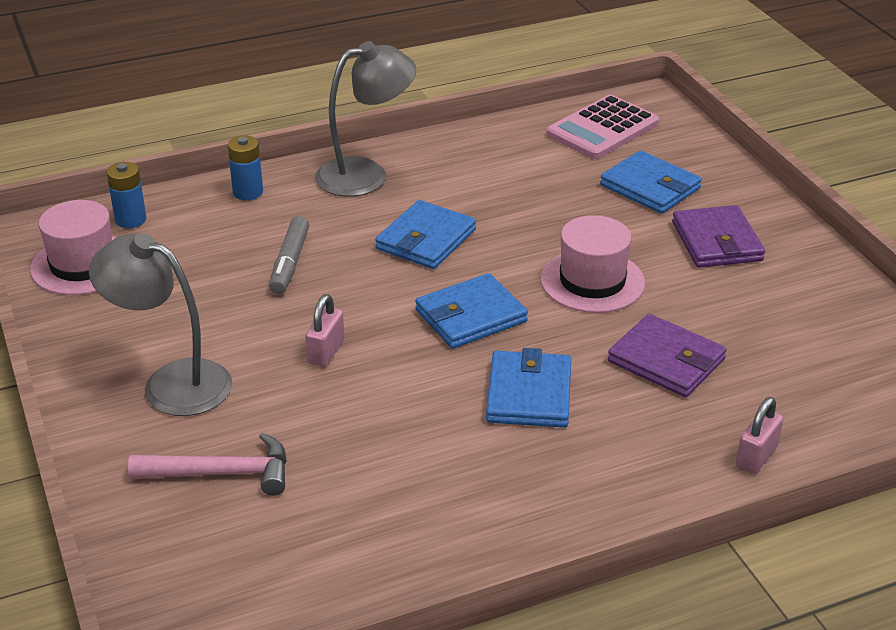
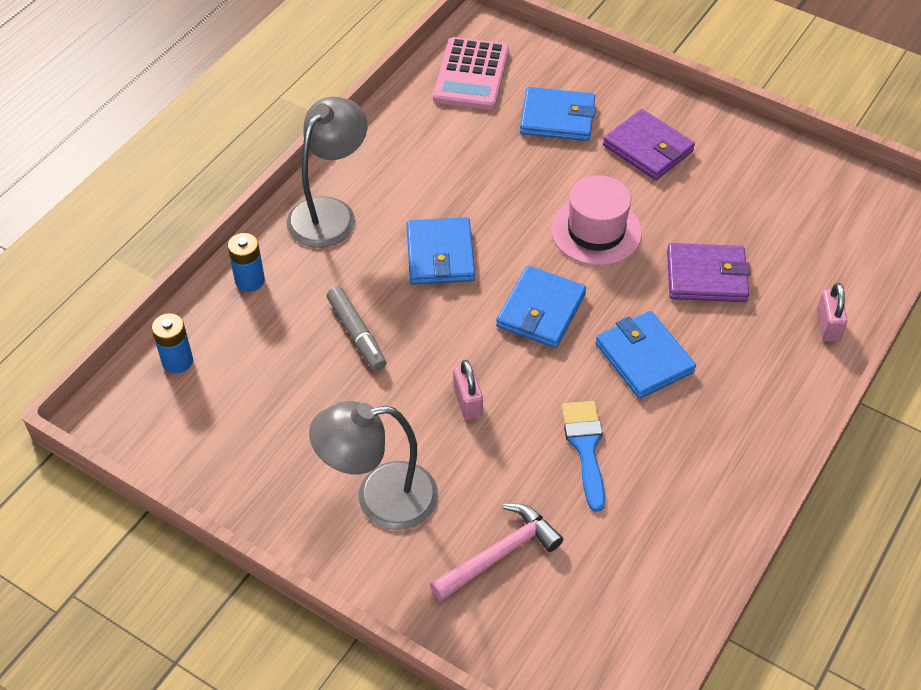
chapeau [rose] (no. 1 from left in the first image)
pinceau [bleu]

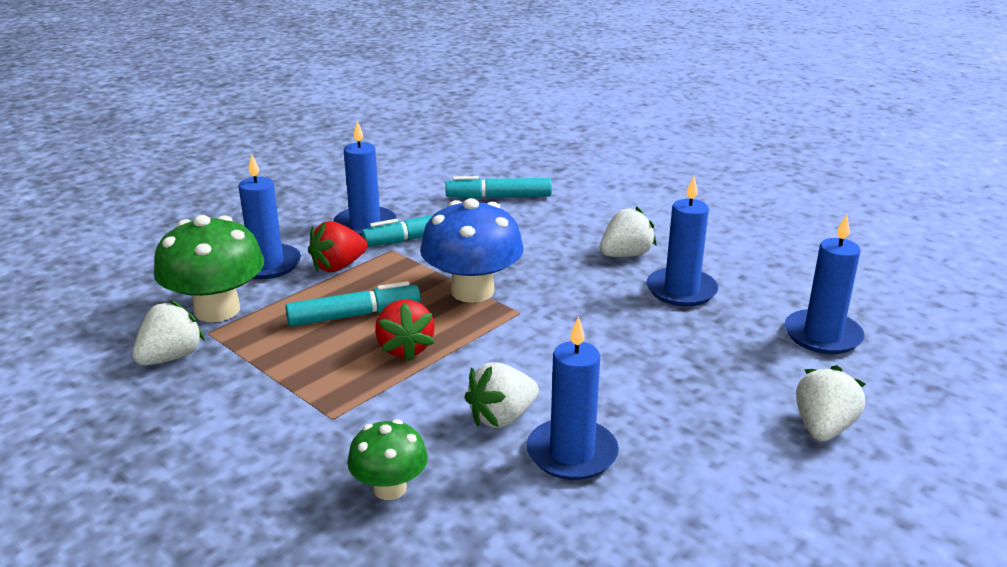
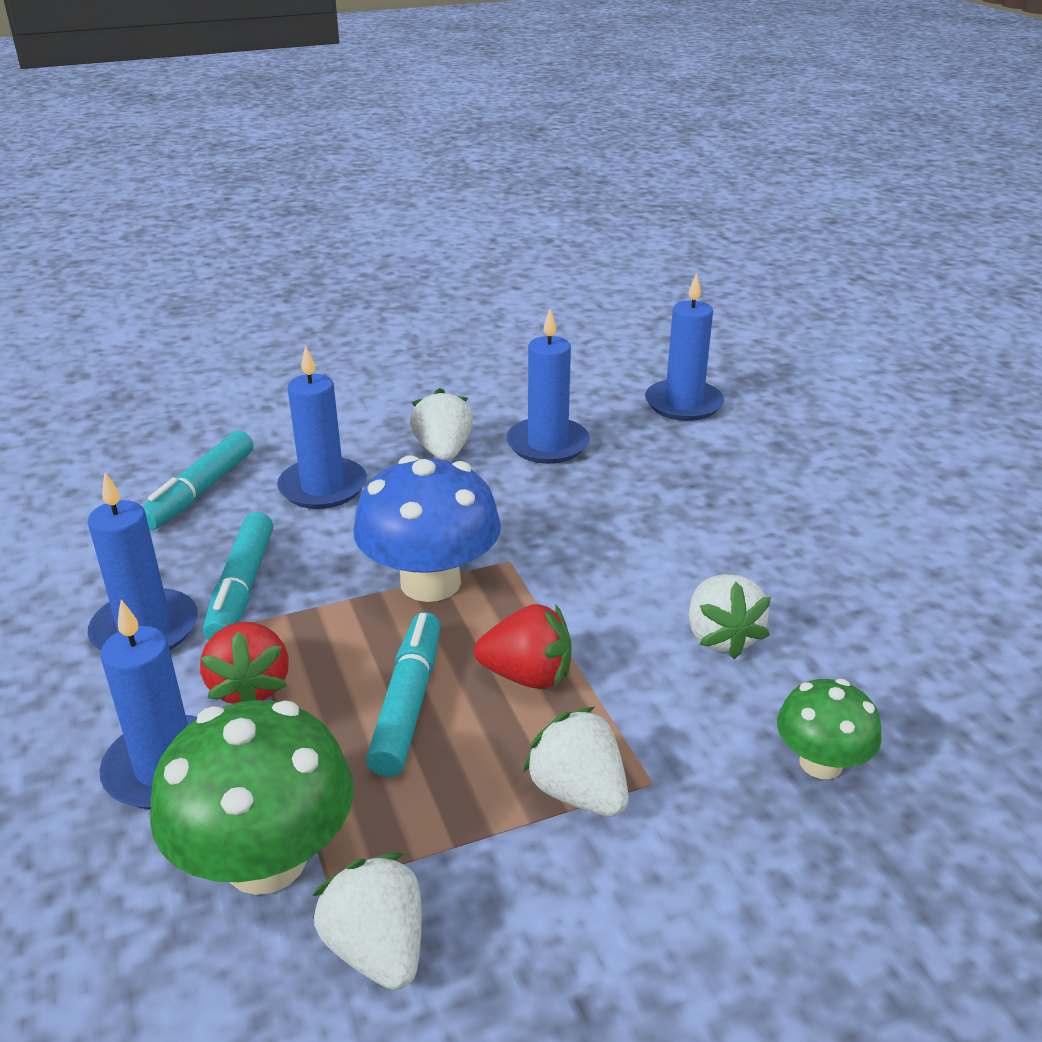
bougie [bleu] (no. 3 from left)
fraise [blanc] (no. 3 from left)

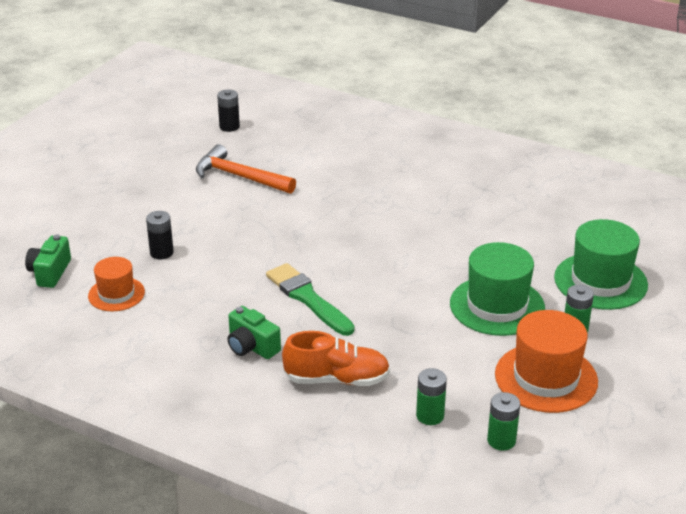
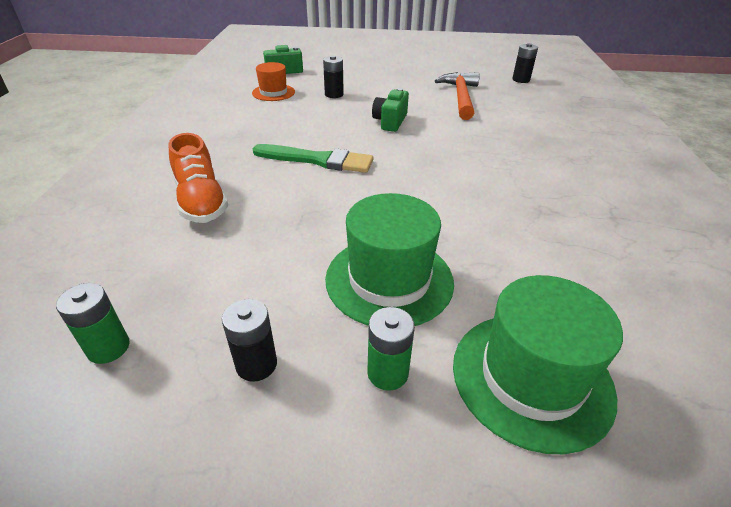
pile [vert] (no. 1 from left in the first image)
appareil photo [vert] (no. 2 from left)
pile [noir] (no. 1 from left)
pinceau [vert]

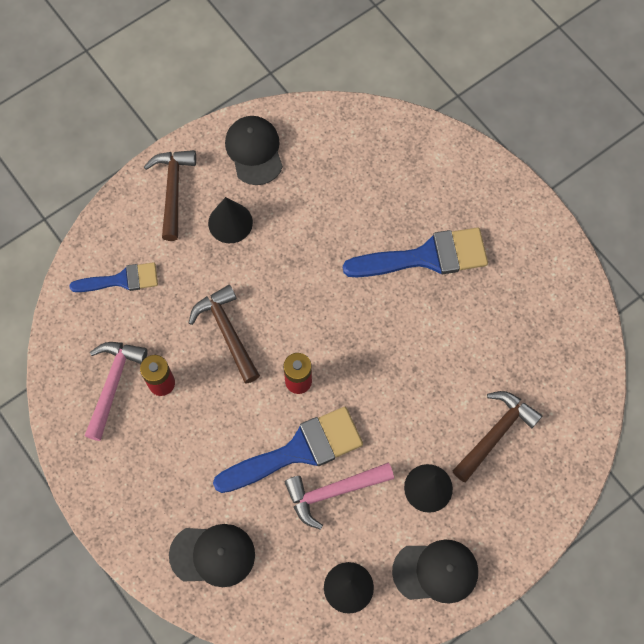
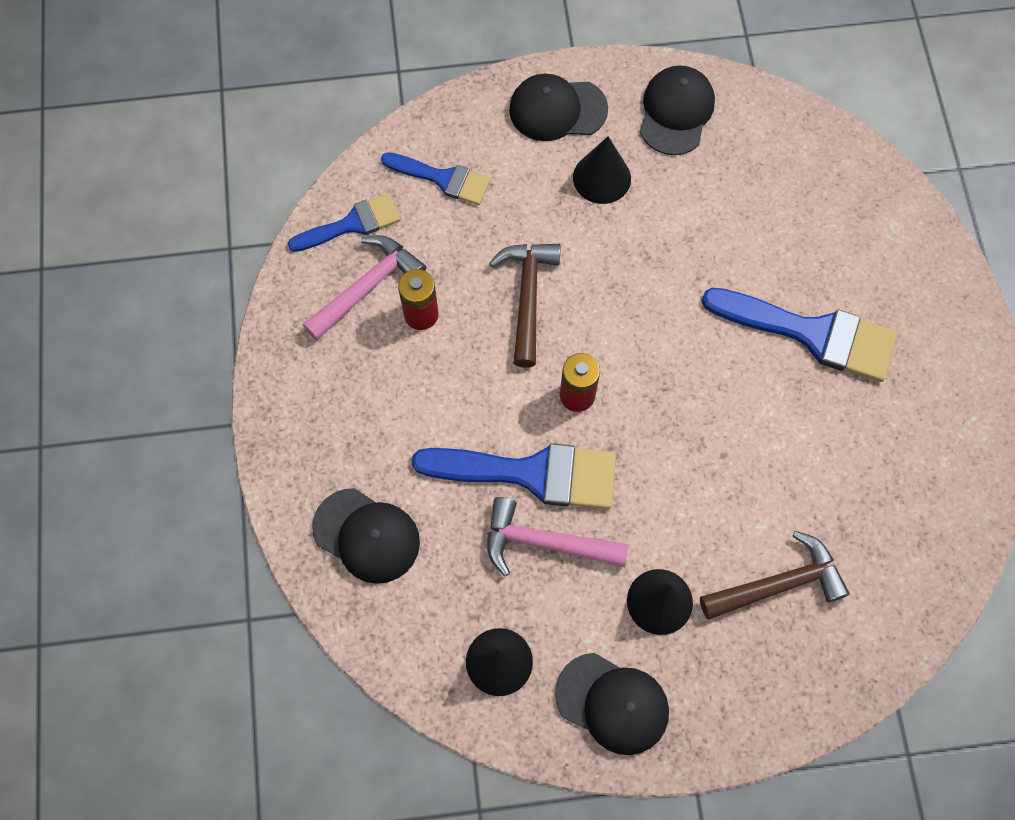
pinceau [bleu] (no. 1 from left)
casquette [noir] (no. 2 from left)

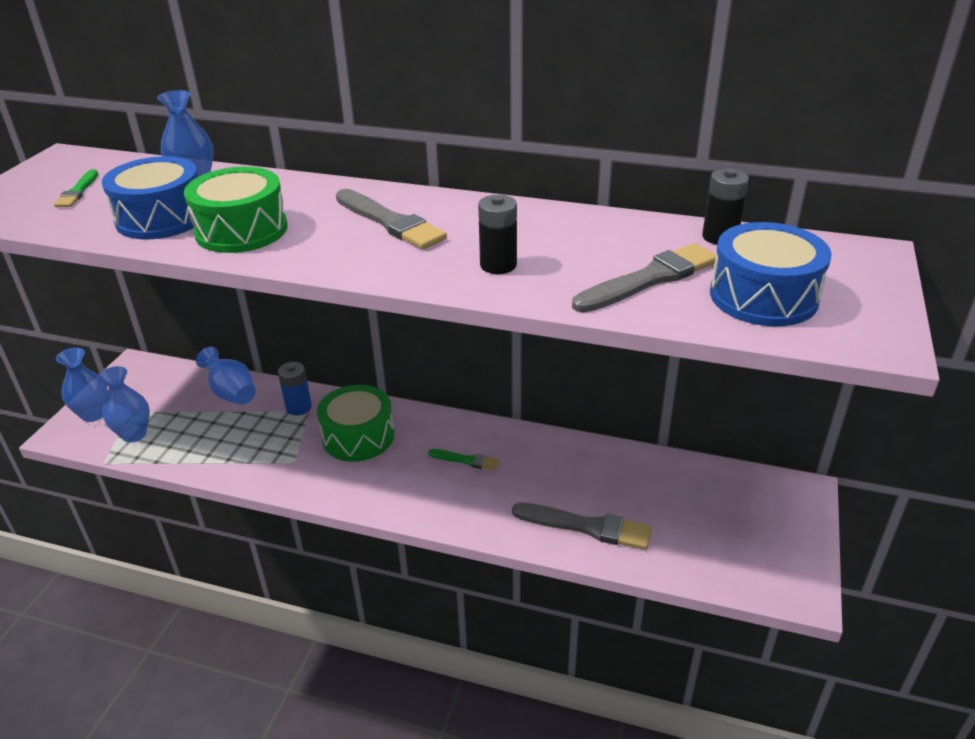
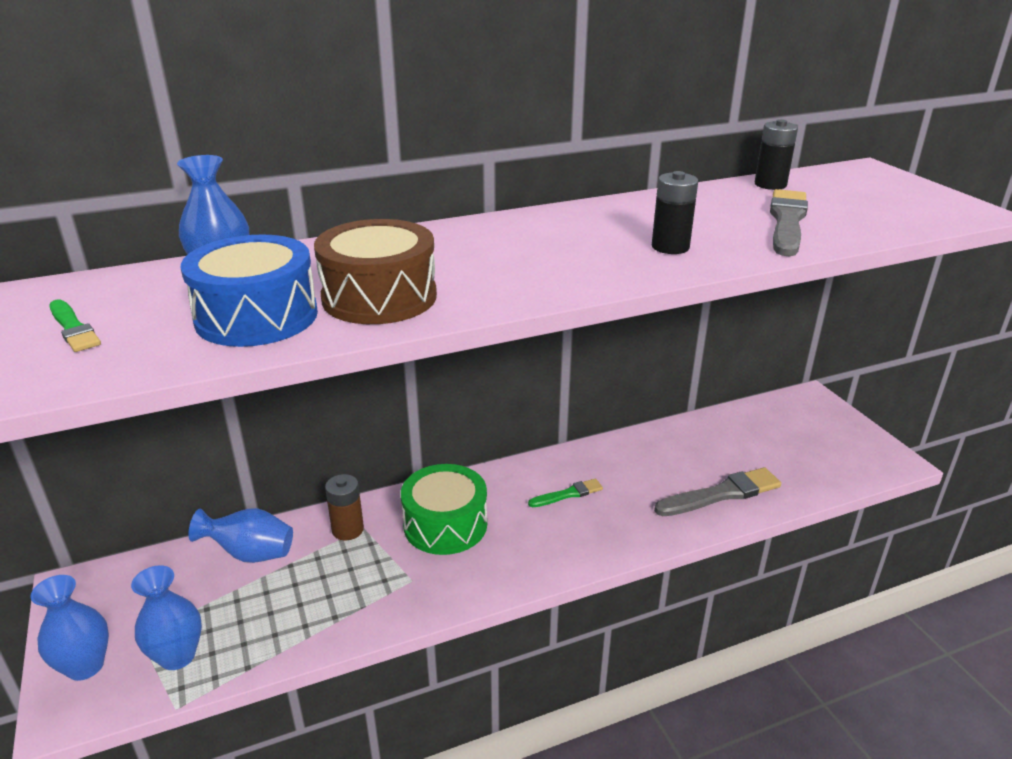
pinceau [gris] (no. 1 from left in the first image)
tambour [bleu] (no. 2 from left in the first image)
tambour [marron]
pile [marron]

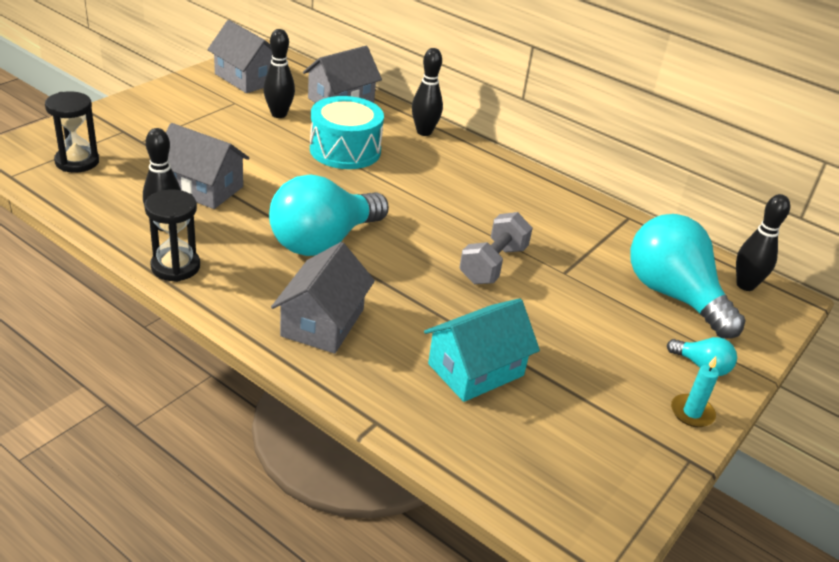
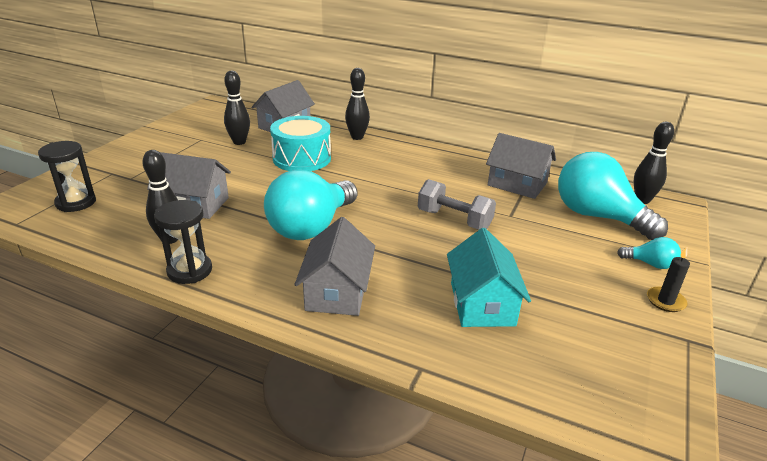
maison [gris] (no. 4 from left)
bougie [noir]
maison [turquoise]
haltère [gris]

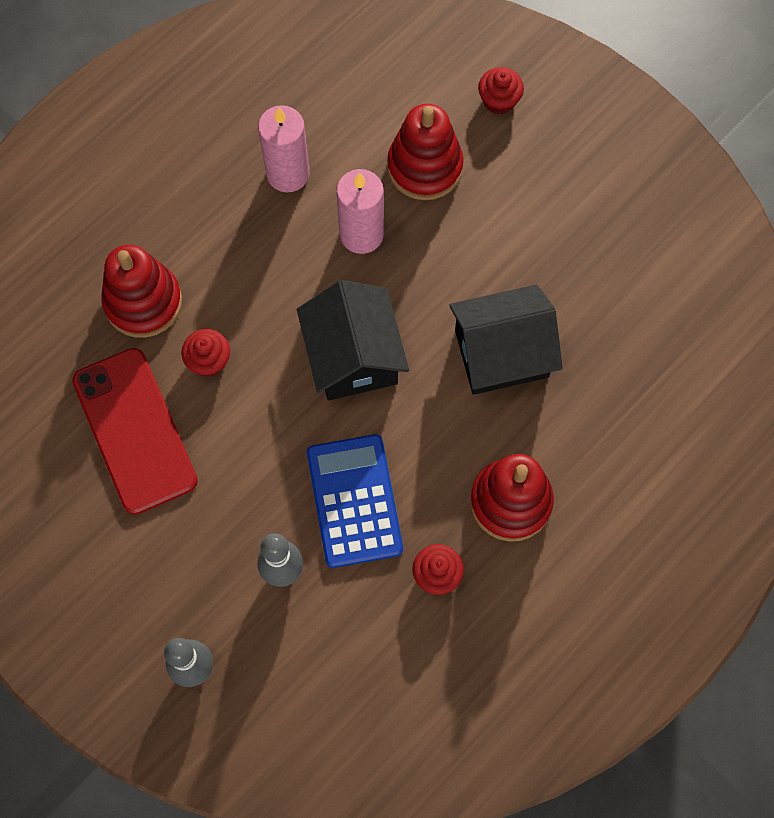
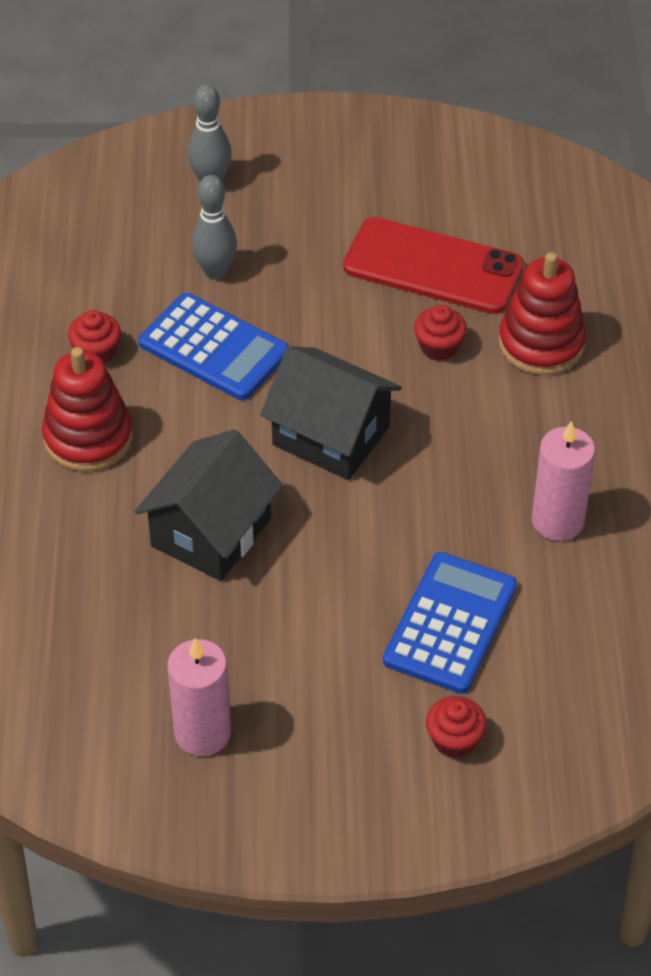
bougie [rose] (no. 1 from left)
calculatrice [bleu] (no. 2 from left)

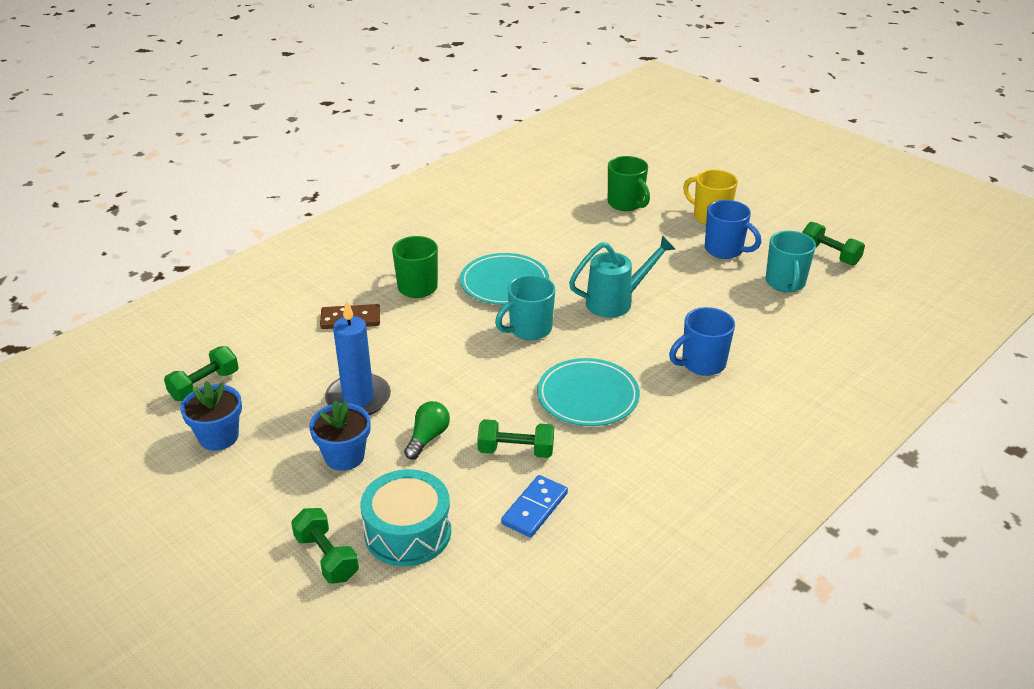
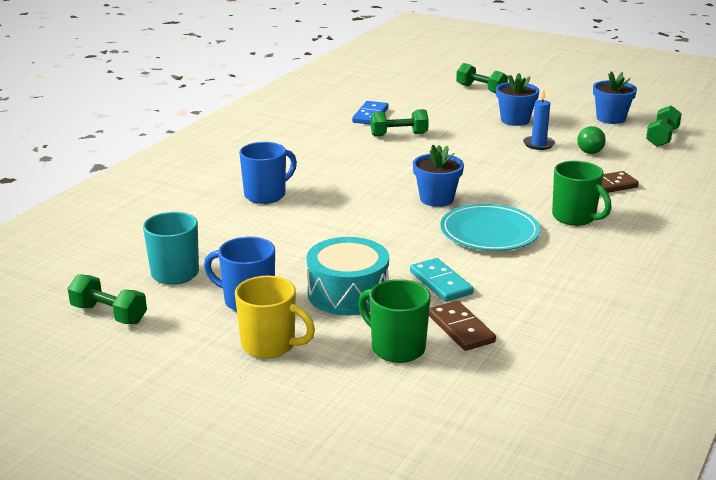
assiette [turquoise] (no. 2 from left in the first image)
arrosoir [turquoise]
domino [turquoise]
domino [marron] (no. 1 from left)
tambour [turquoise]
ampoule [vert]
pot de fleurs [bleu] (no. 1 from left)
bougie [bleu]

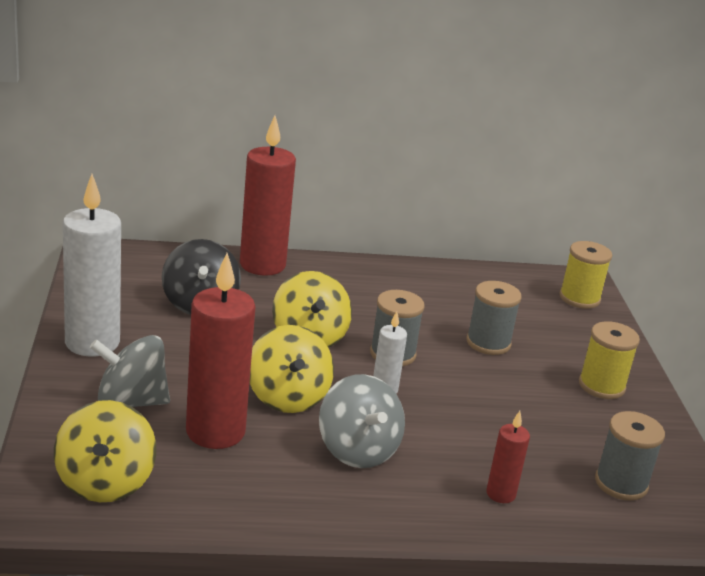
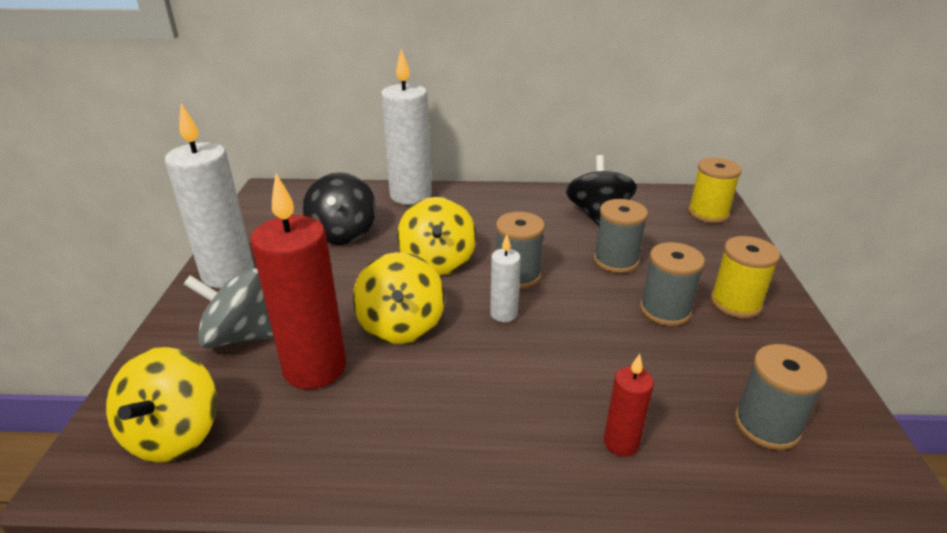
toupie [gris] (no. 2 from left in the first image)
toupie [noir] (no. 2 from left)
bobine [gris] (no. 3 from left)
bougie [blanc] (no. 2 from left)

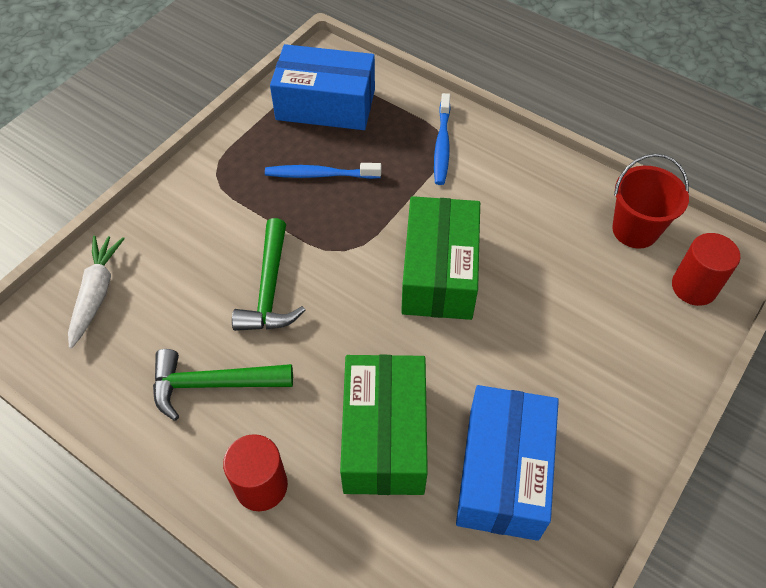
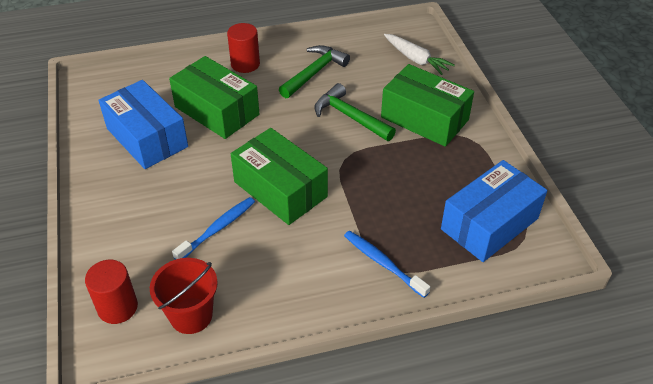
boîte [vert] (no. 3 from left)
brosse à dents [bleu] (no. 1 from left)

